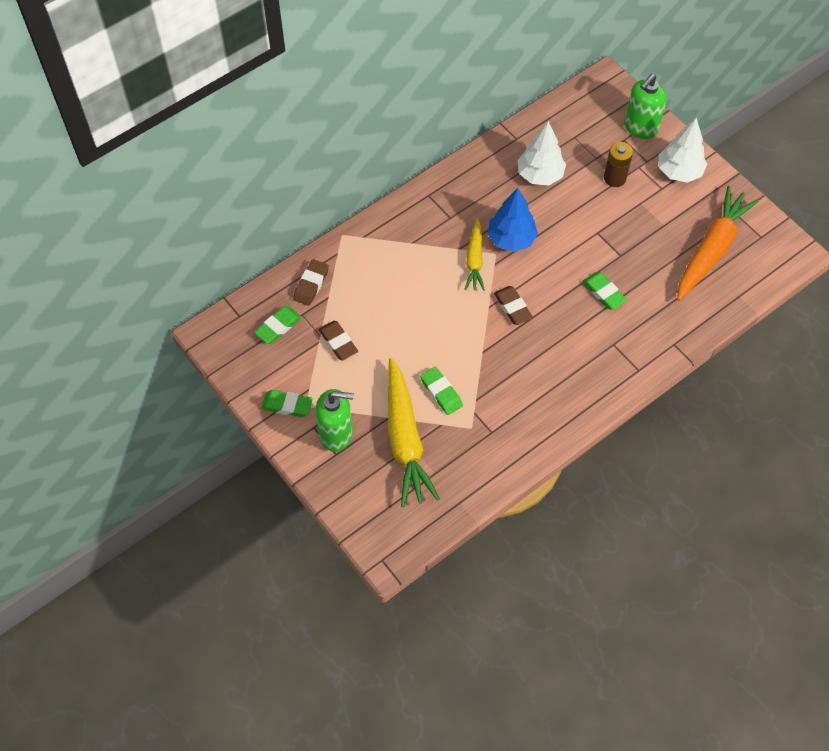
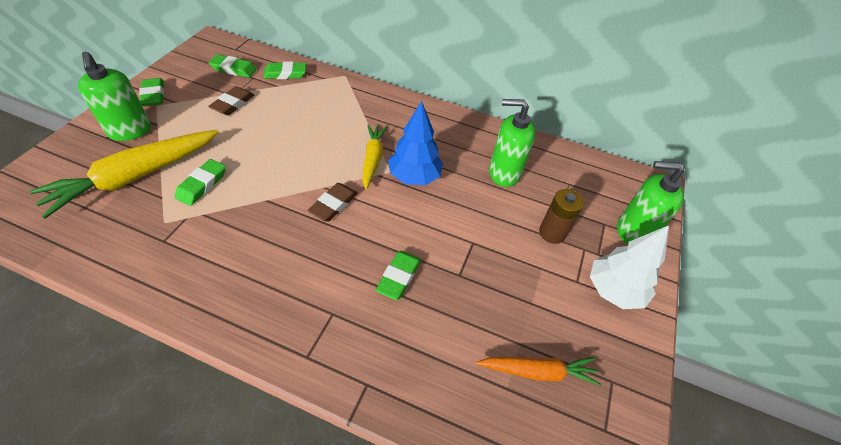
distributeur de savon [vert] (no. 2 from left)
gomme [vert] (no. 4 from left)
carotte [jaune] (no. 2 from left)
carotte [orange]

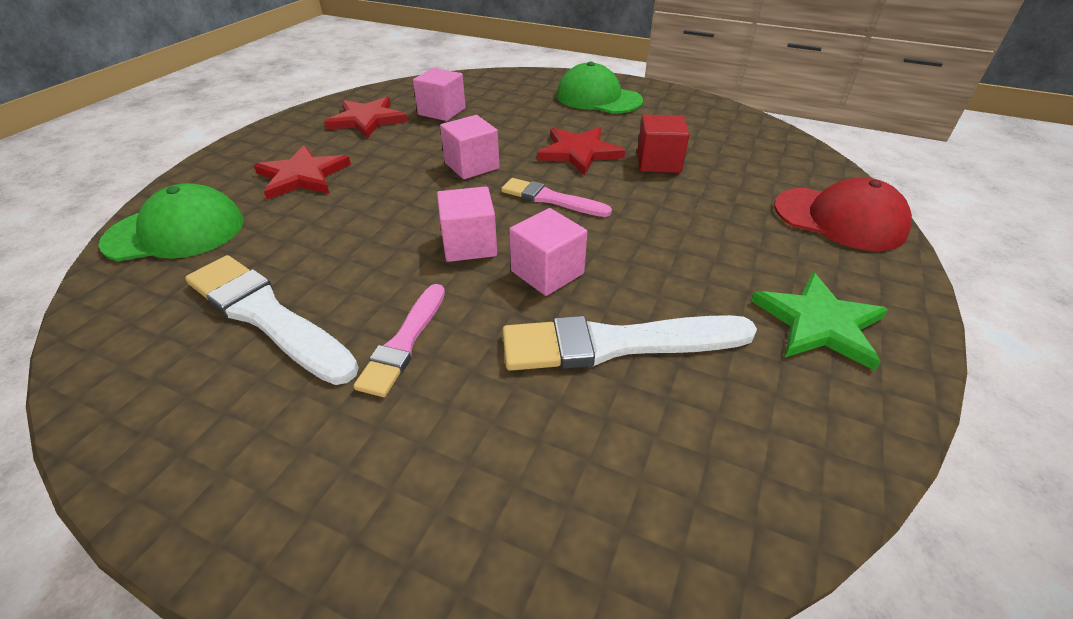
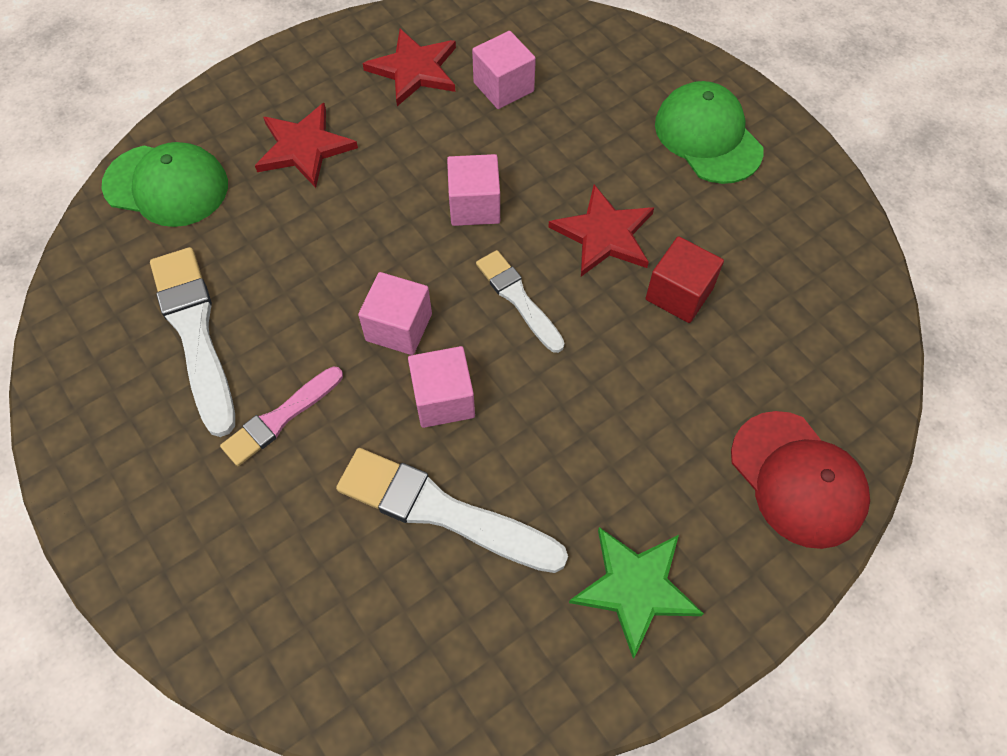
pinceau [blanc] (no. 3 from left)

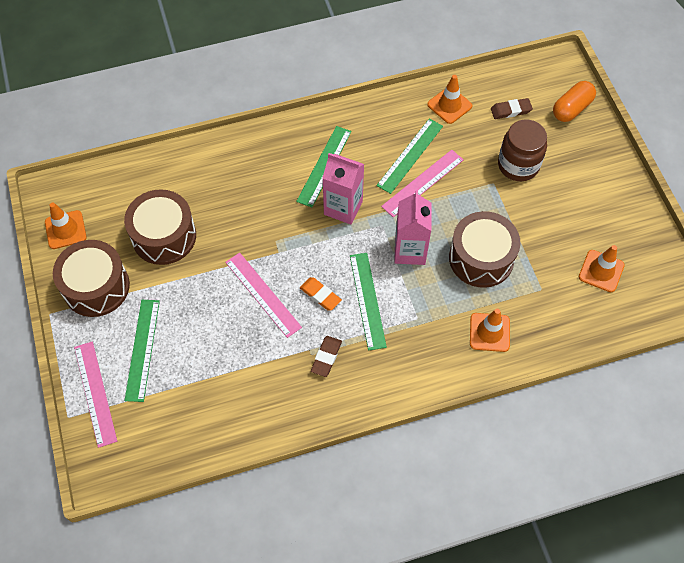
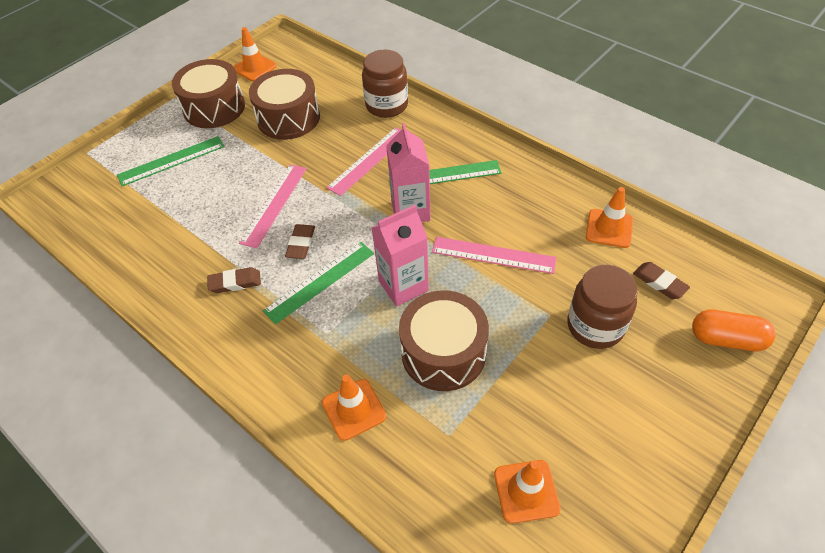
règle [vert] (no. 4 from left in the first image)
bocal [marron] (no. 1 from left)
règle [rose] (no. 2 from left)
gomme [marron] (no. 2 from left)

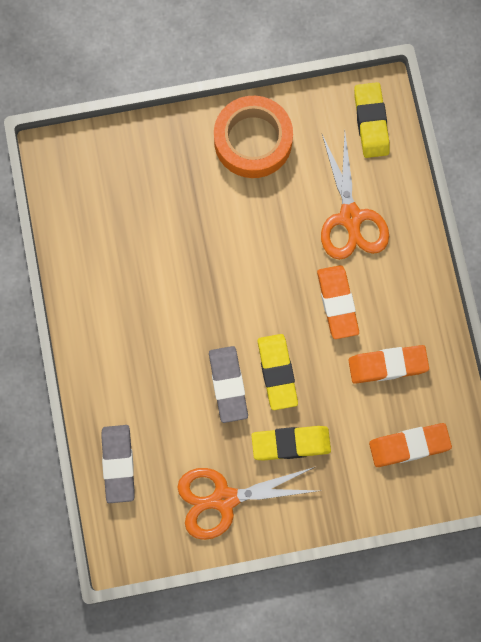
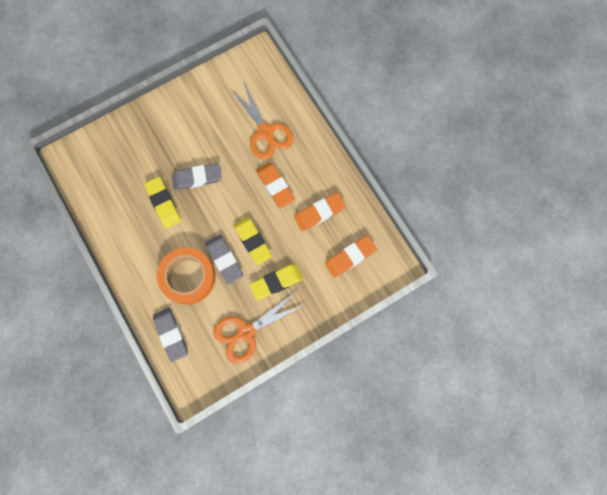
gomme [gris] (no. 2 from left)
ruban adhésif [orange]
gomme [jaune] (no. 1 from left)

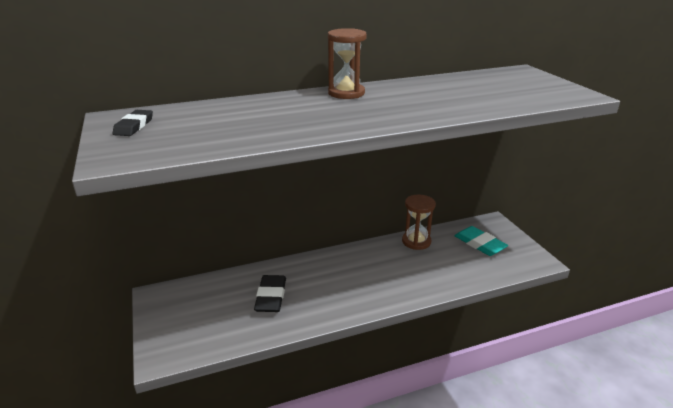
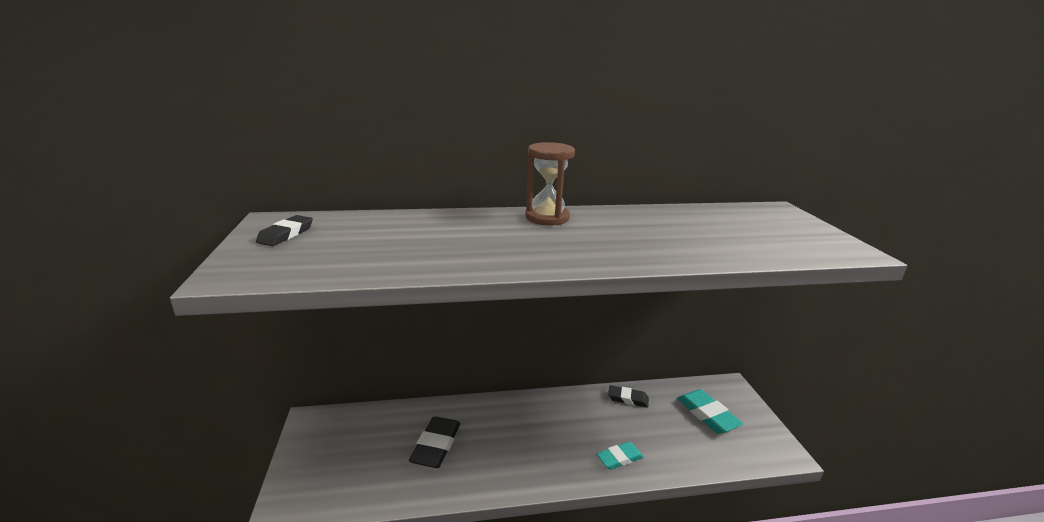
gomme [turquoise] (no. 1 from left)
gomme [noir] (no. 3 from left)

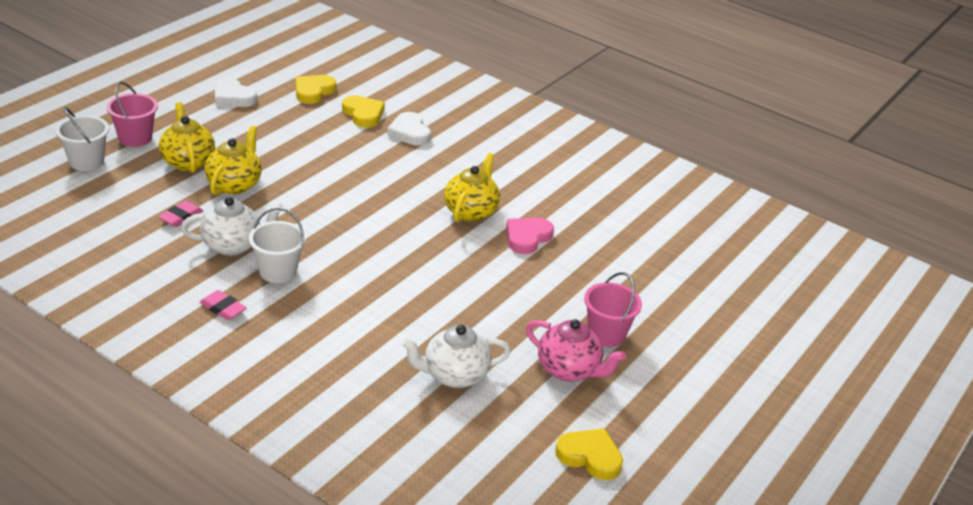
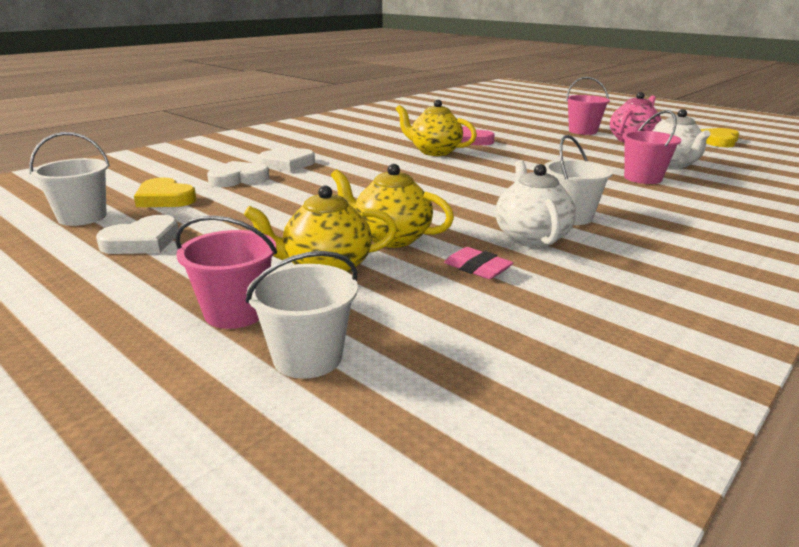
gomme [rose] (no. 2 from left in the first image)
seau [blanc] (no. 1 from left)
seau [rose] (no. 3 from left)
cœur [blanc] (no. 2 from left)

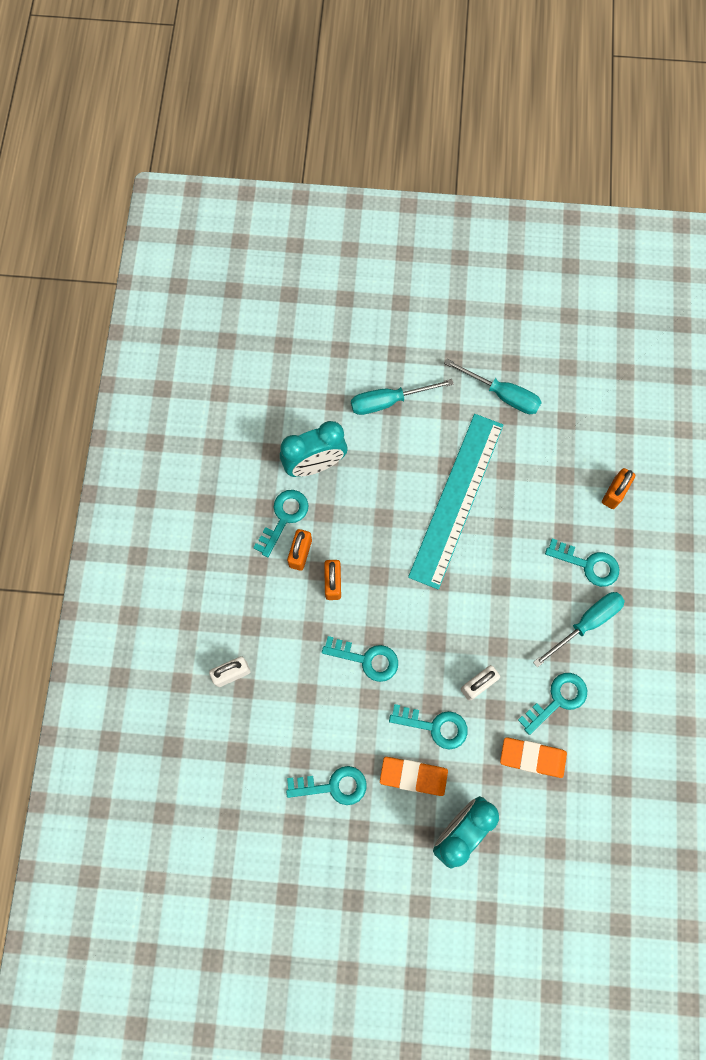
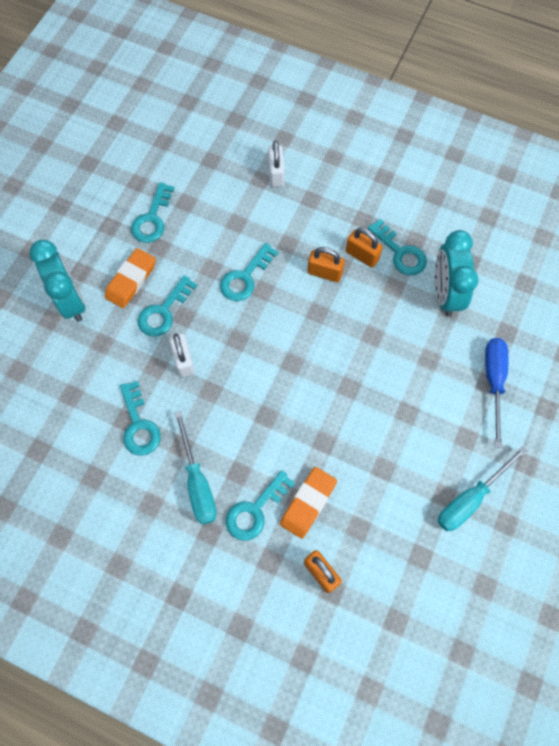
règle [turquoise]
gomme [orange] (no. 2 from left)
tournevis [bleu]

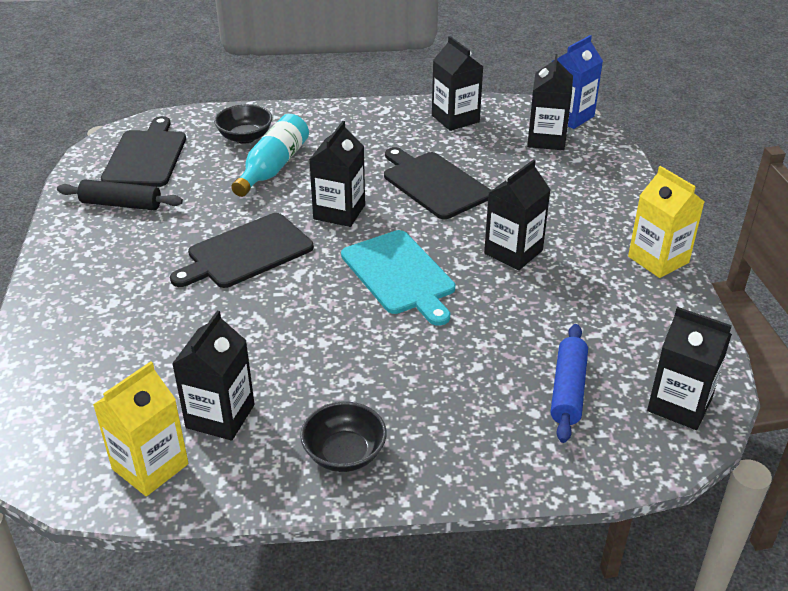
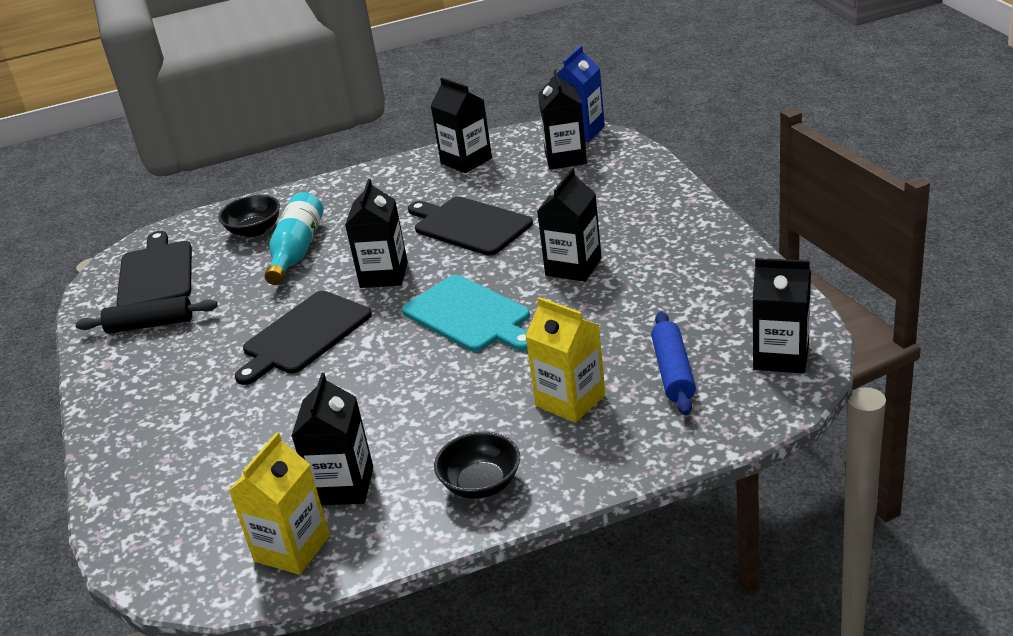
brique de lait [jaune] (no. 2 from left)

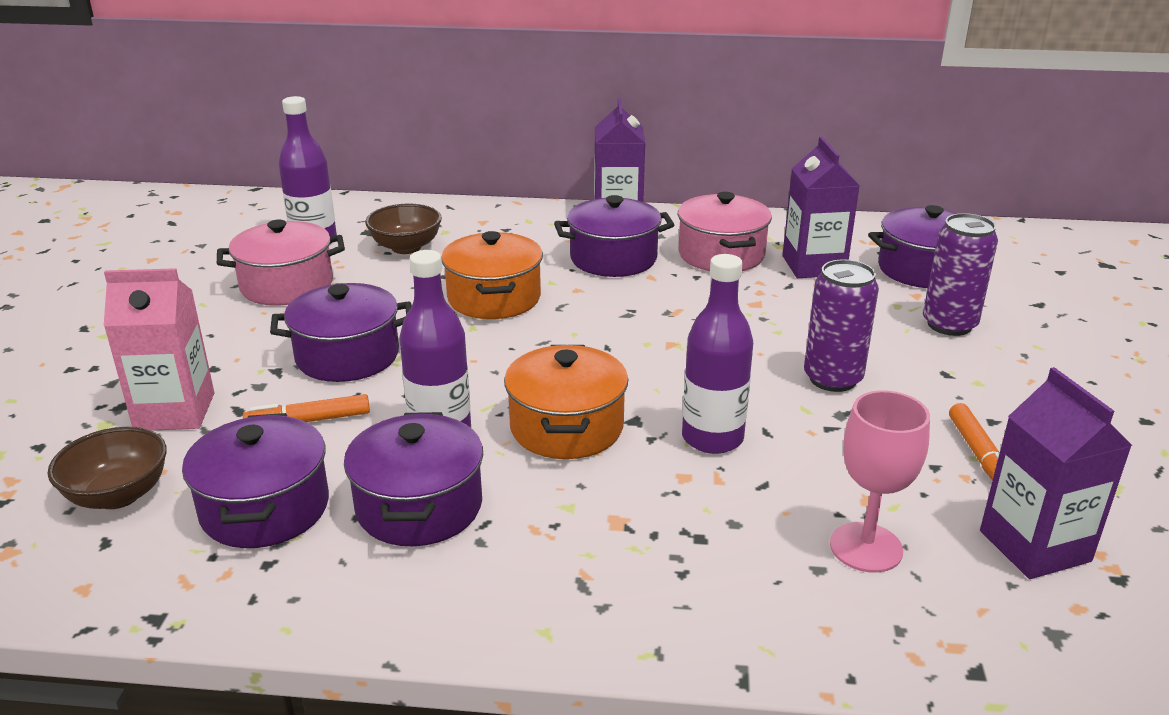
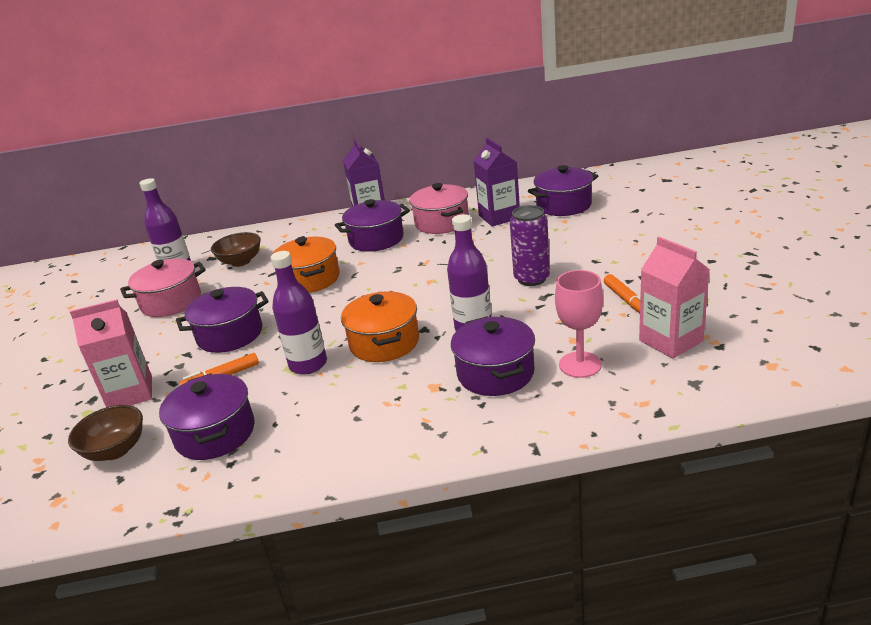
canette [violet] (no. 2 from left in the first image)
marmite [violet] (no. 4 from left)
brique de lait [rose] (no. 2 from left)

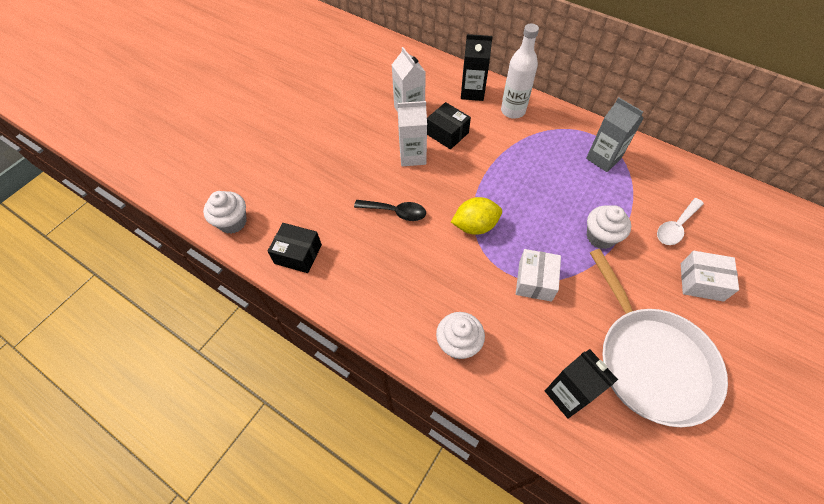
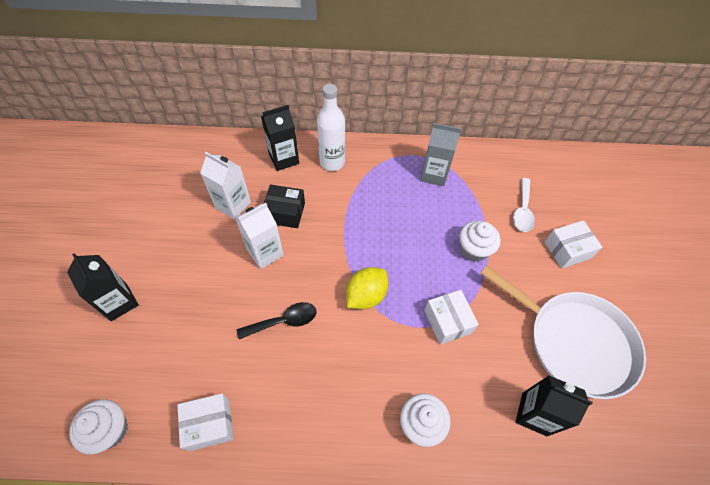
brique de lait [noir] (no. 1 from left)
boîte [blanc] (no. 1 from left)

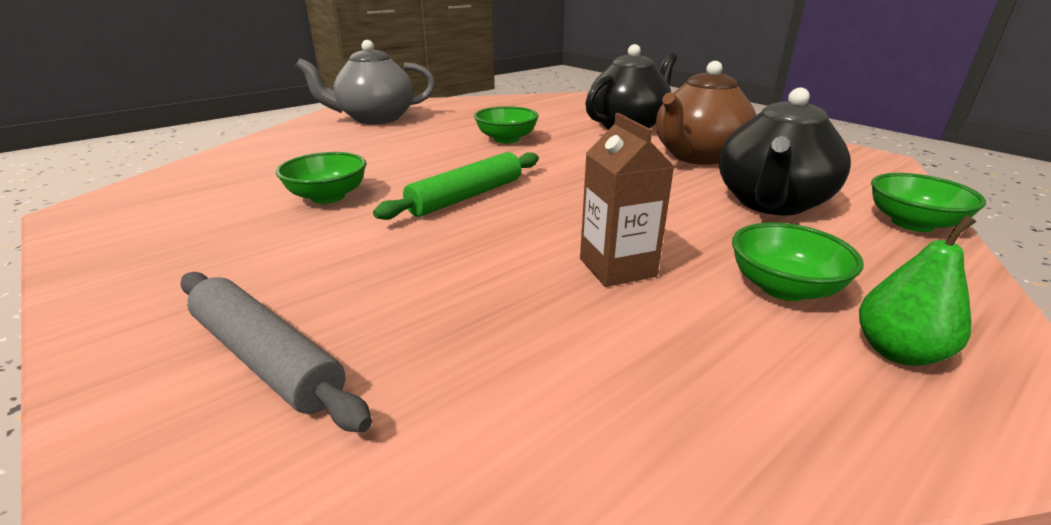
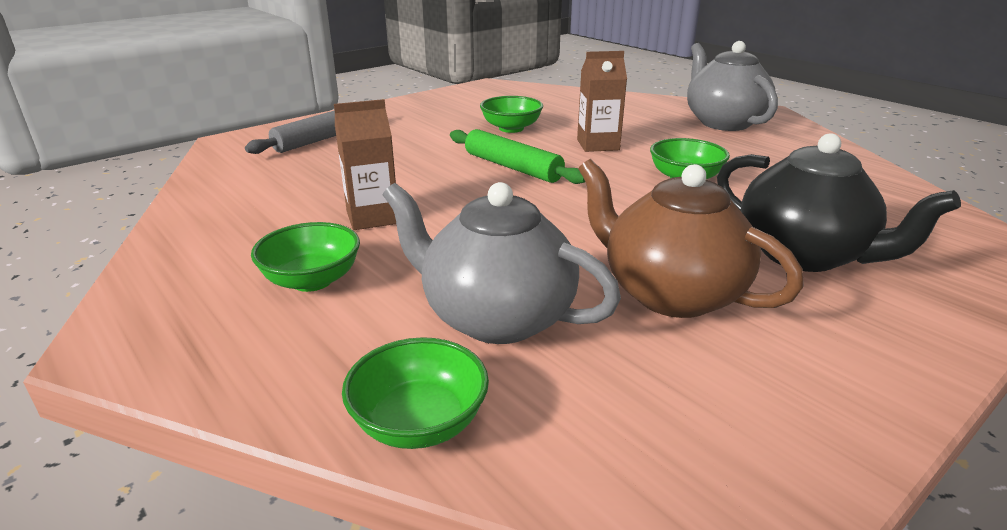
poire [vert]
brique de lait [marron] (no. 2 from left)
théière [gris] (no. 1 from left)

